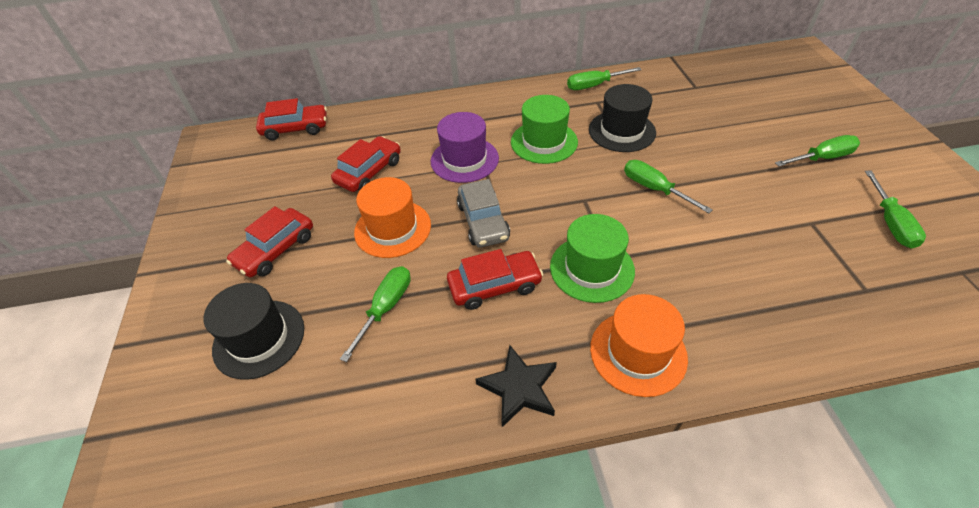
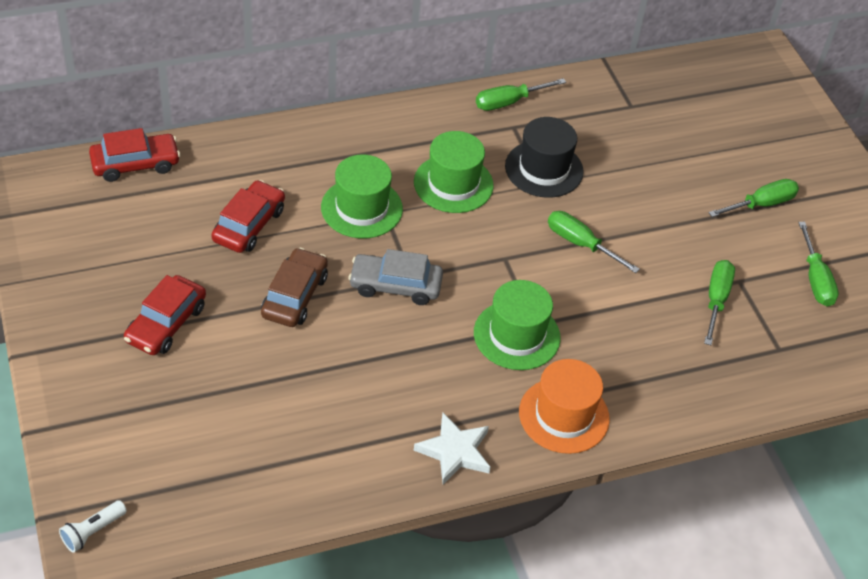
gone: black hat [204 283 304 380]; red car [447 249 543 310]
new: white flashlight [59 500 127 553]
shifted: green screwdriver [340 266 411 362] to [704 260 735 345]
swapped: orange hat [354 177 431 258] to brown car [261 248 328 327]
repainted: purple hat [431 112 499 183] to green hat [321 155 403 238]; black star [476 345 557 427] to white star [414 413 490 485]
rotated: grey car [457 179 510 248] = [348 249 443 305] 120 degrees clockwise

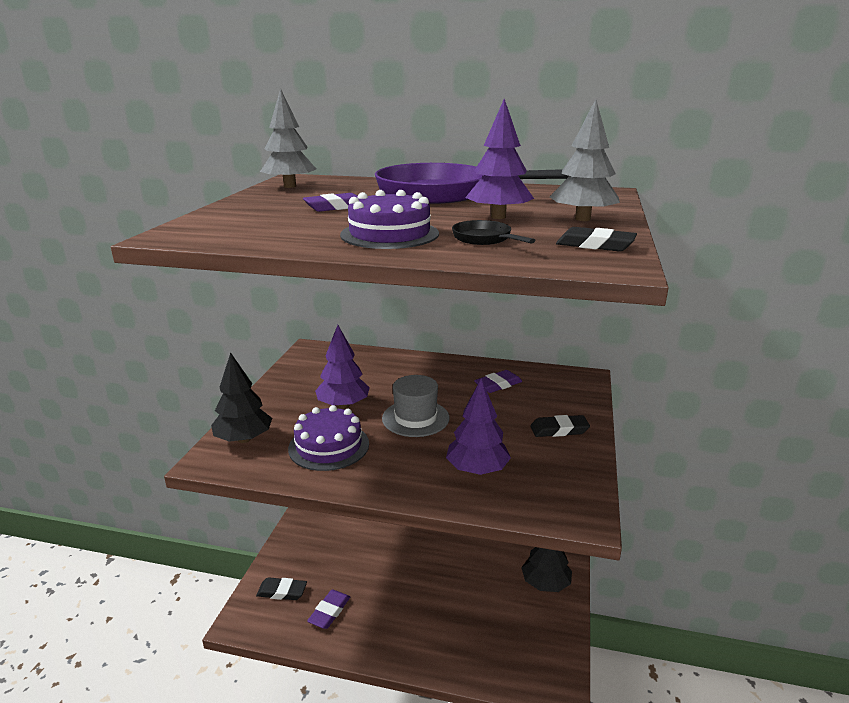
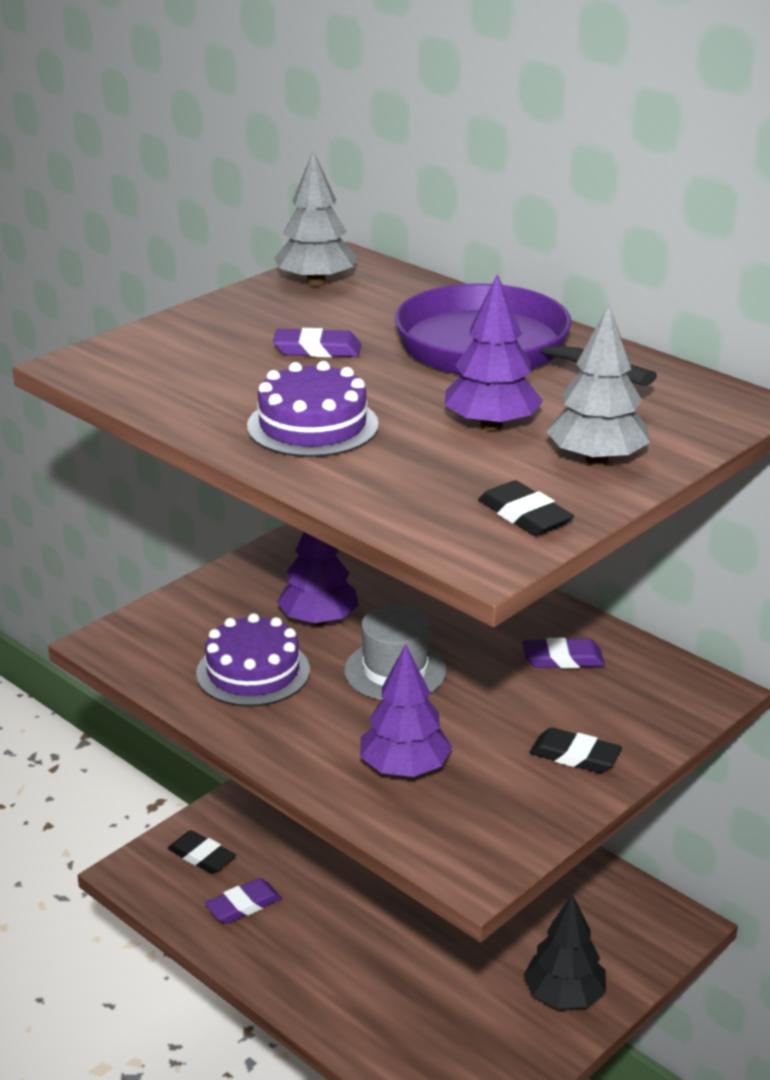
gone: black tree [211 352 272 443]; black pan [452 220 536 245]

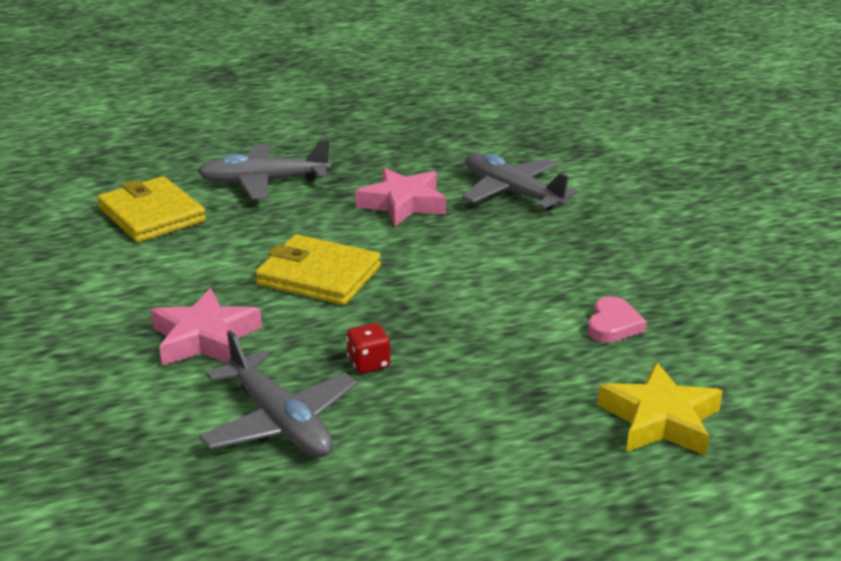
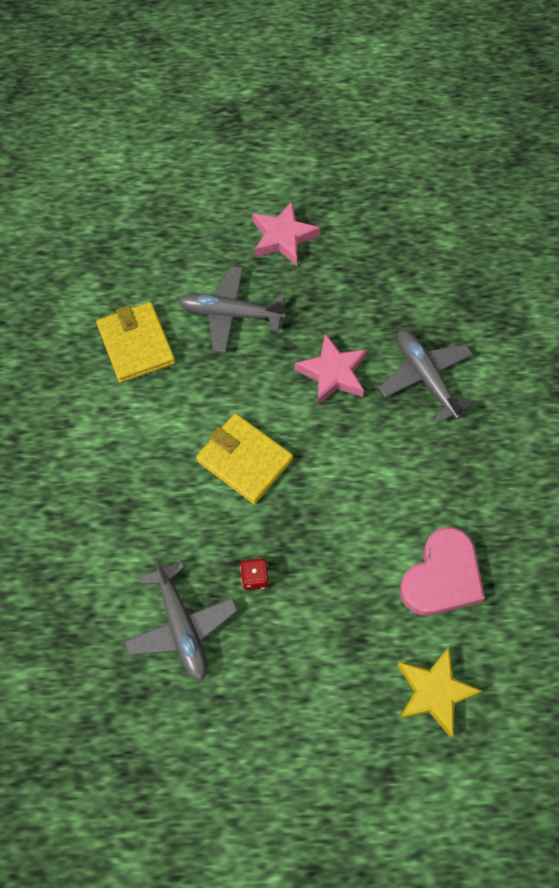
shifted: pink star [150 288 262 366] to [253 201 320 266]
scaled: pink heart [588 296 647 343] = [400 527 485 616] x1.89

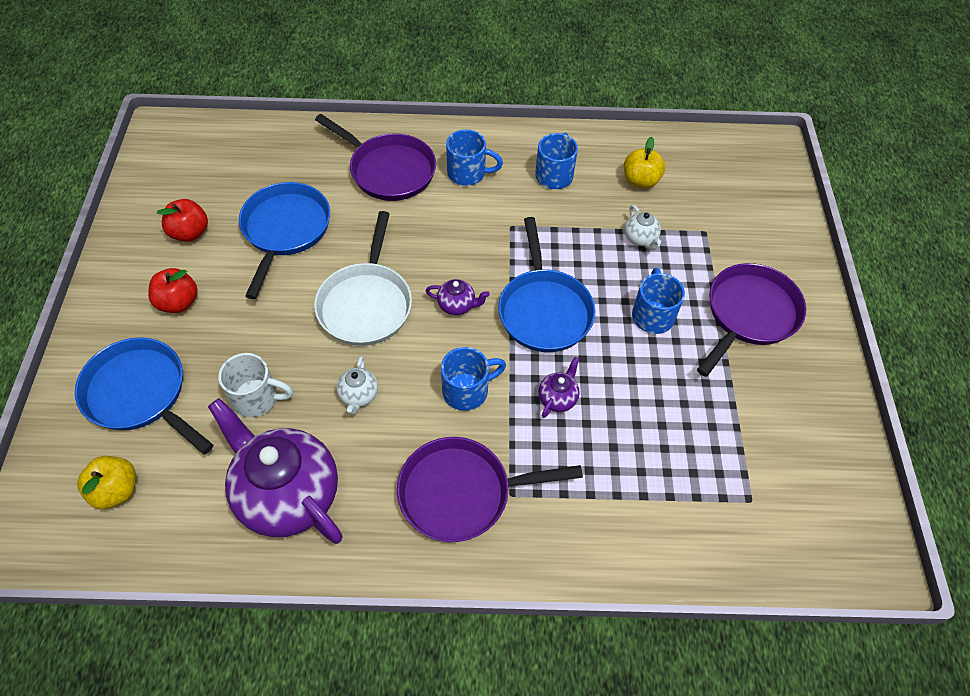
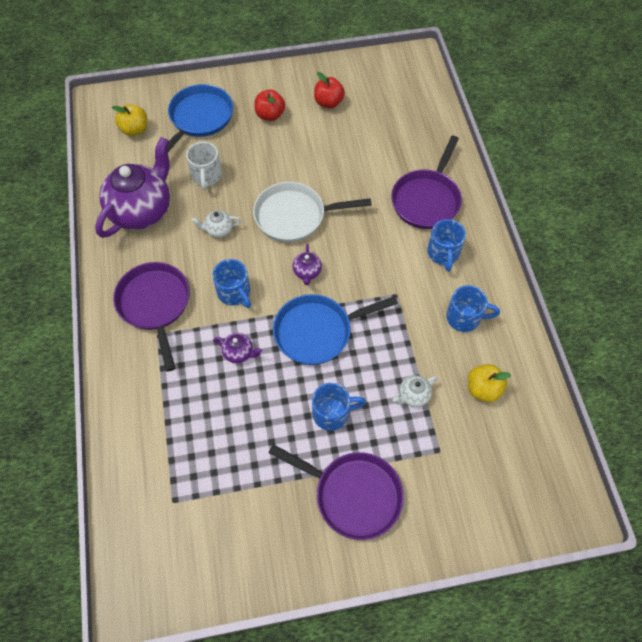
gone: blue pan [239 182 330 299]

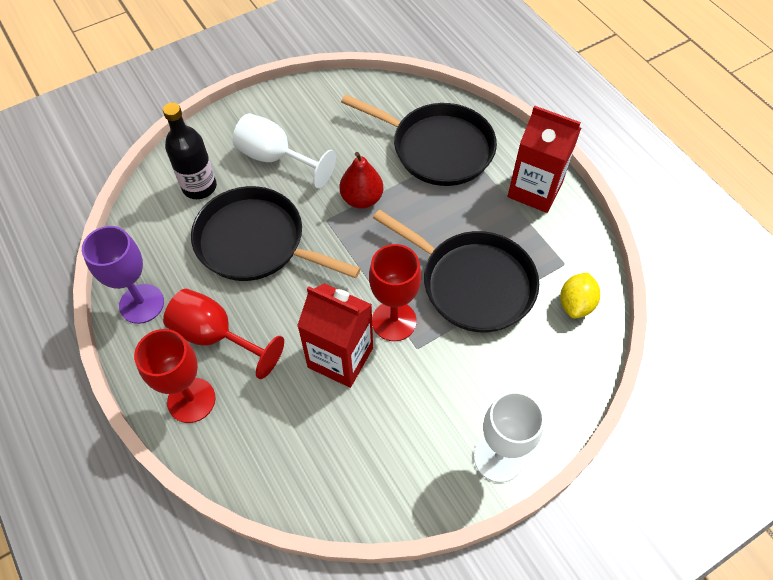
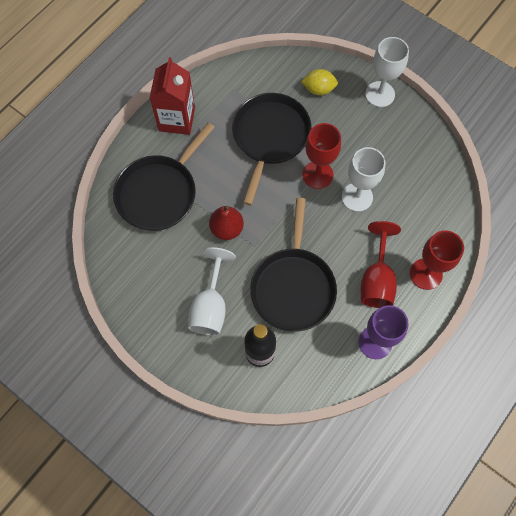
shifted: yellow lemon [560 272 600 319] to [301 69 338 95]
swapped: red carton [297 283 373 388] to white goblet [342 147 386 212]
rotated: black pan [341 94 497 186] = [113 122 215 231] 150 degrees counterclockwise

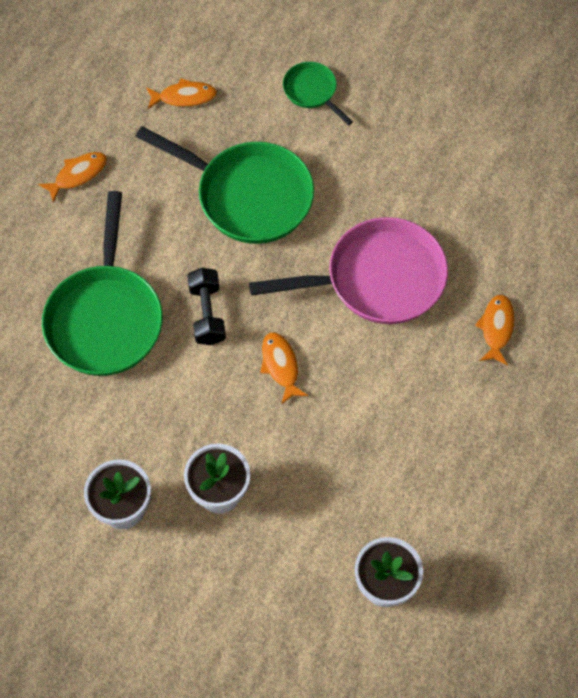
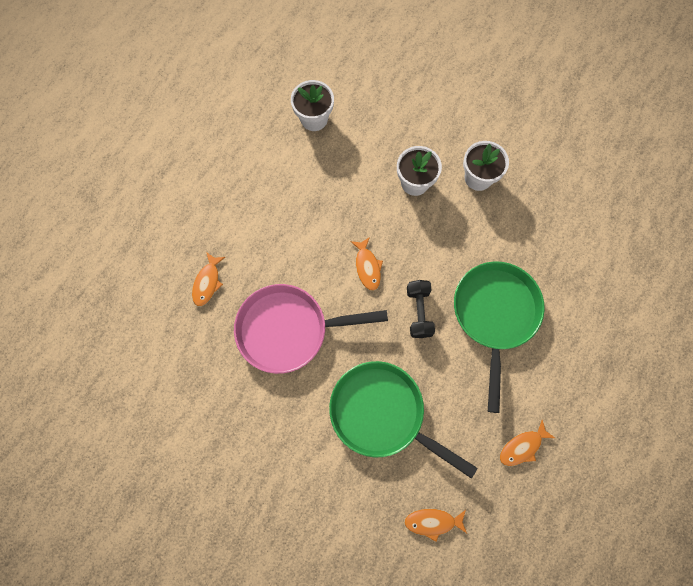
gone: green pan [283 62 353 126]

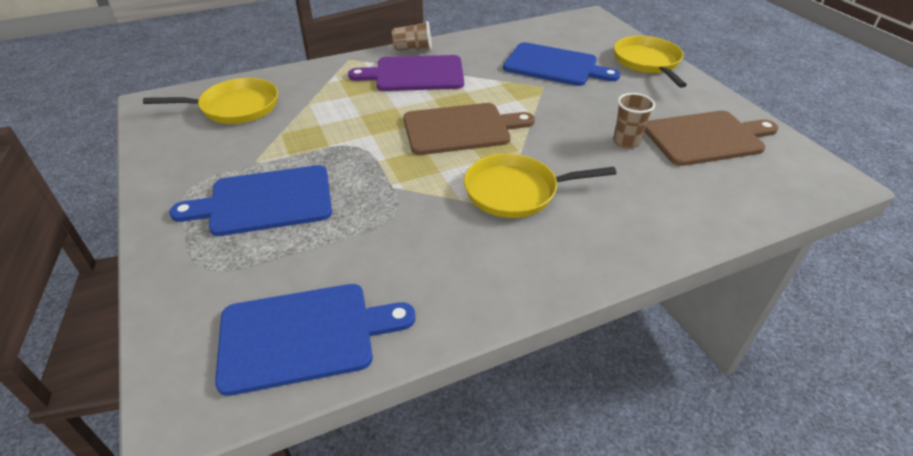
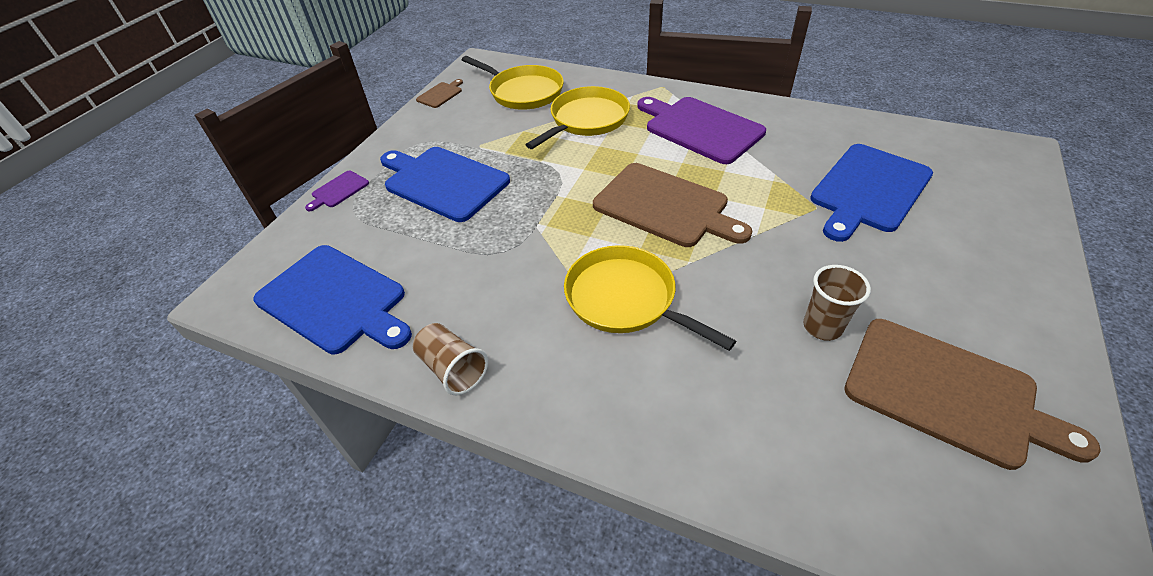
new: purple cutting board [305 171 369 211]; brown cutting board [416 79 463 108]
shifted: brown cup [392 21 432 50] to [413 323 488 395]; yellow pan [614 36 687 88] to [526 86 630 149]
rotated: blue cutting board [503 42 620 86] = [810 144 933 242] 60 degrees clockwise

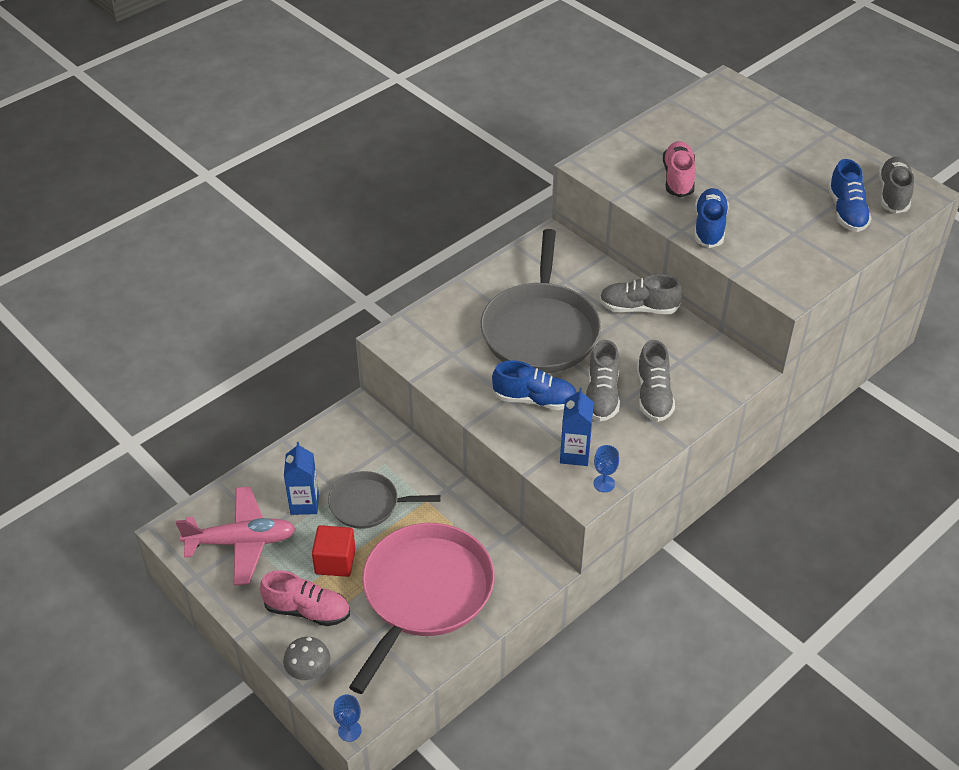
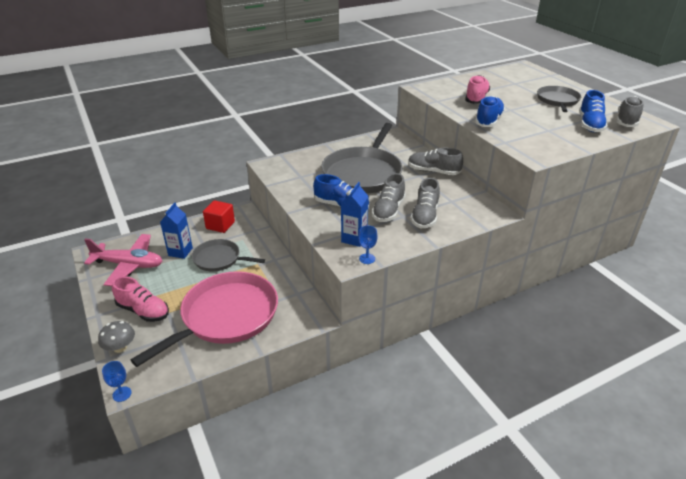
new: grey pan [537 86 581 112]
shifted: red cube [312 525 355 577] to [203 200 235 233]

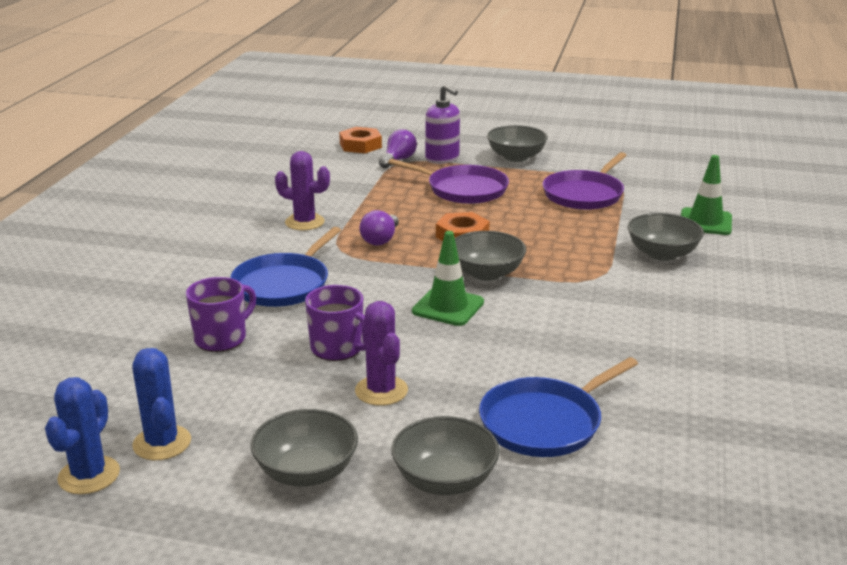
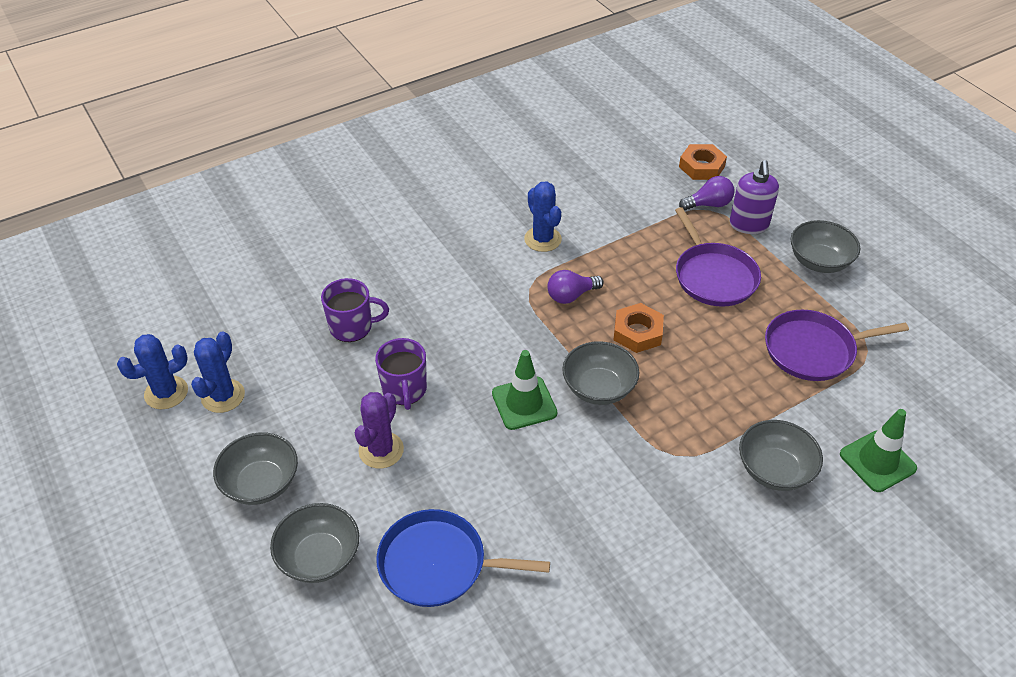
gone: blue pan [230 227 341 307]
repainted: purple cactus [275 151 330 230] to blue cactus [524 181 562 252]

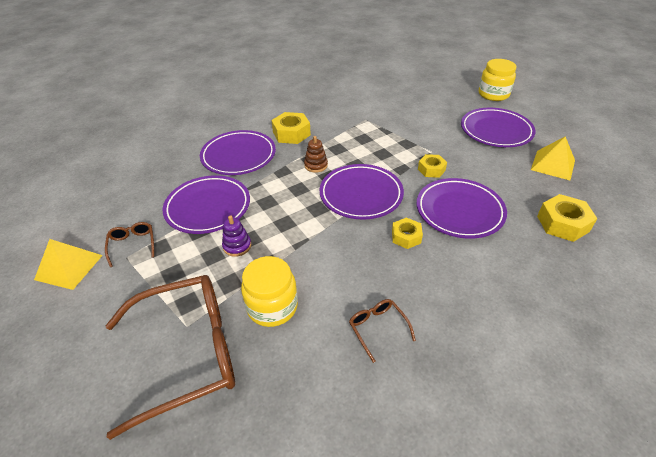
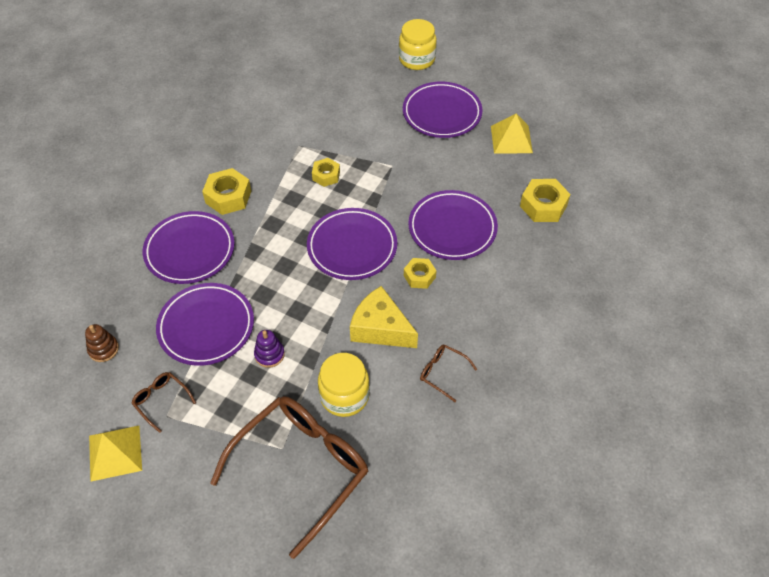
new: yellow cheese [350 286 418 348]
shifted: brown stacking toy [304 136 328 173] to [85 324 119 362]; yellow nut [418 154 447 178] to [312 158 340 187]

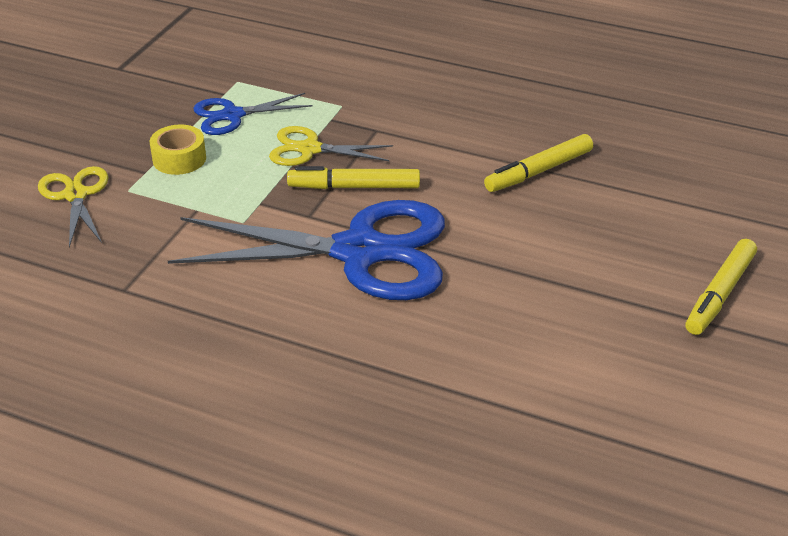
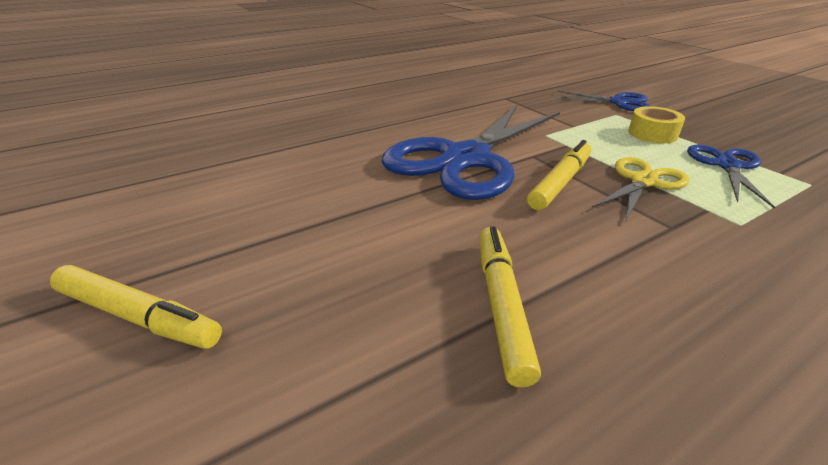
repainted: yellow scissors [38 166 109 247] to blue scissors [556 91 650 111]
rotated: yellow marker [685 239 757 335] = [50 265 222 349] 135 degrees clockwise

